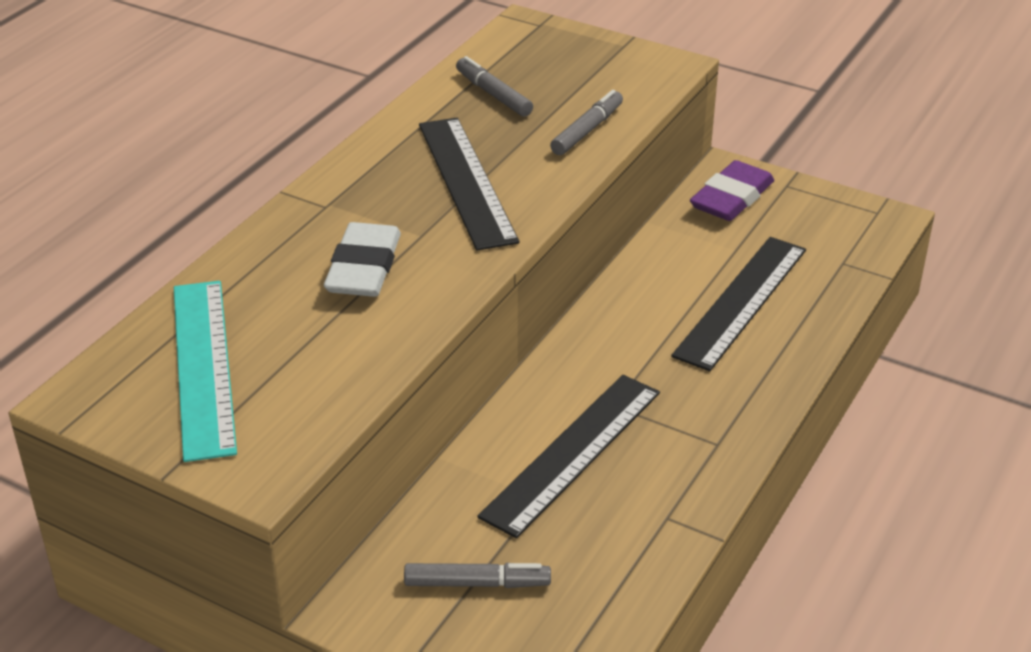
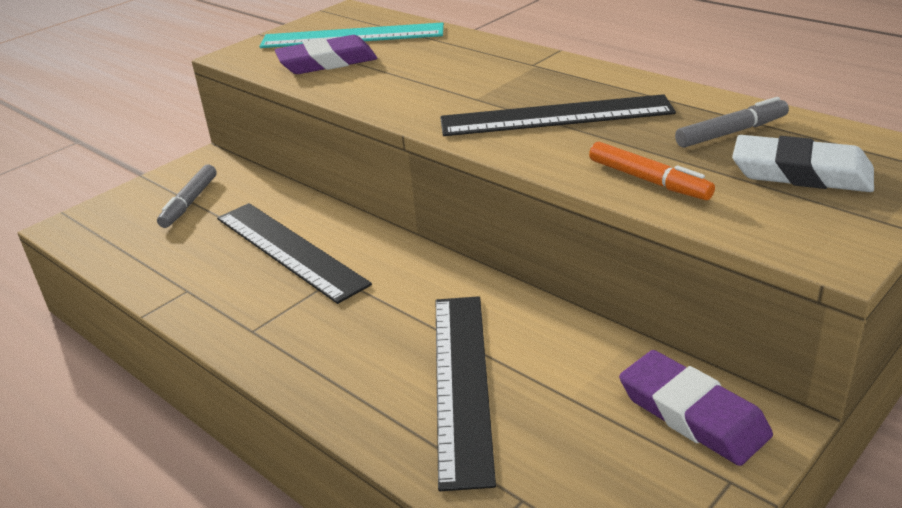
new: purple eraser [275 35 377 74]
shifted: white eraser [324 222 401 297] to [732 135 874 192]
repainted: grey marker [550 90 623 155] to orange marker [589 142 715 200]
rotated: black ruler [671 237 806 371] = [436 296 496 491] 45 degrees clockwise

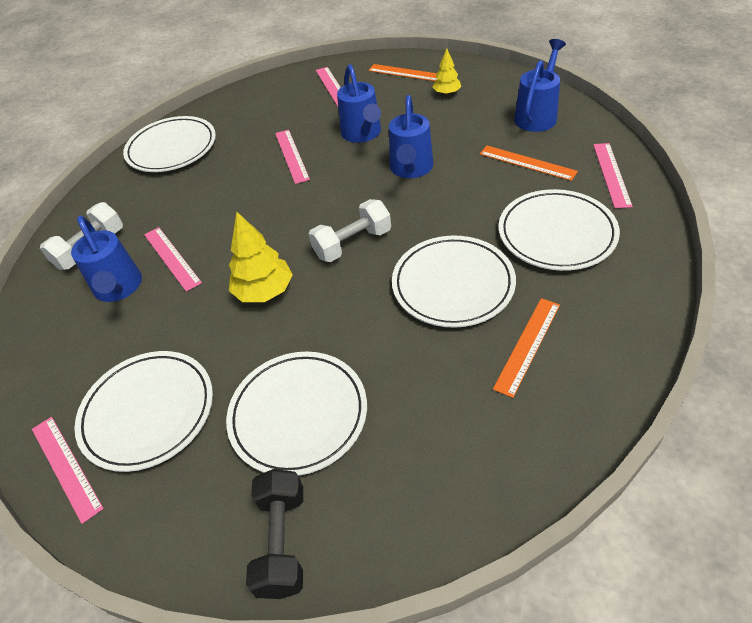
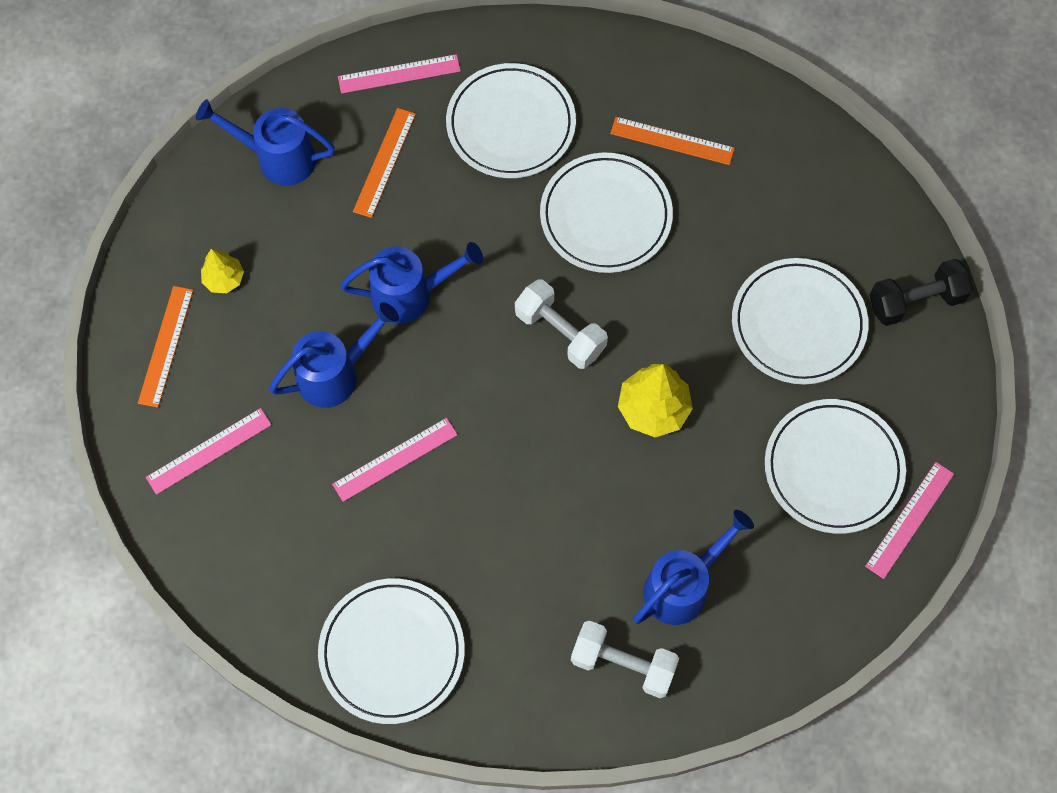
gone: pink ruler [144 227 202 292]

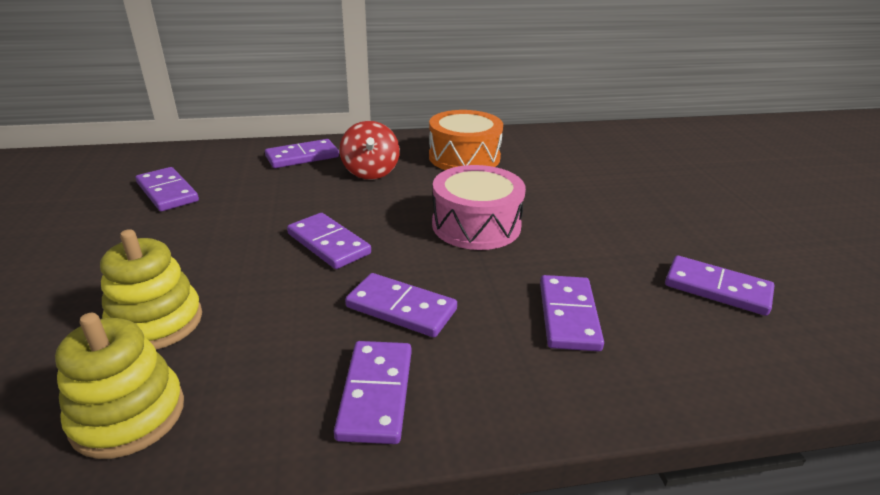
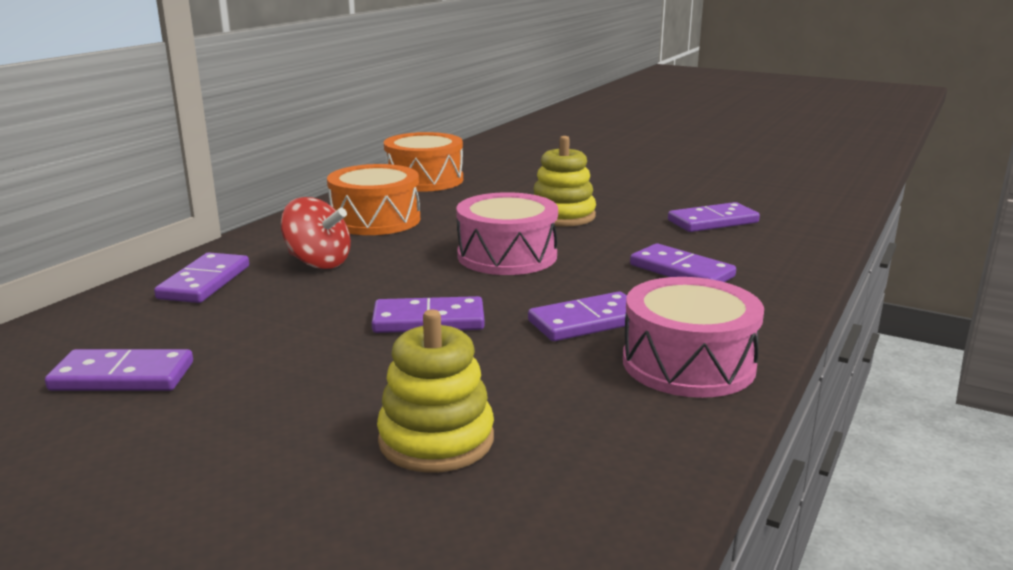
new: orange drum [384 132 463 192]
shifted: yellow stacking toy [55 313 184 459] to [533 136 596 227]
swapped: purple domino [334 341 411 444] to pink drum [623 277 764 398]

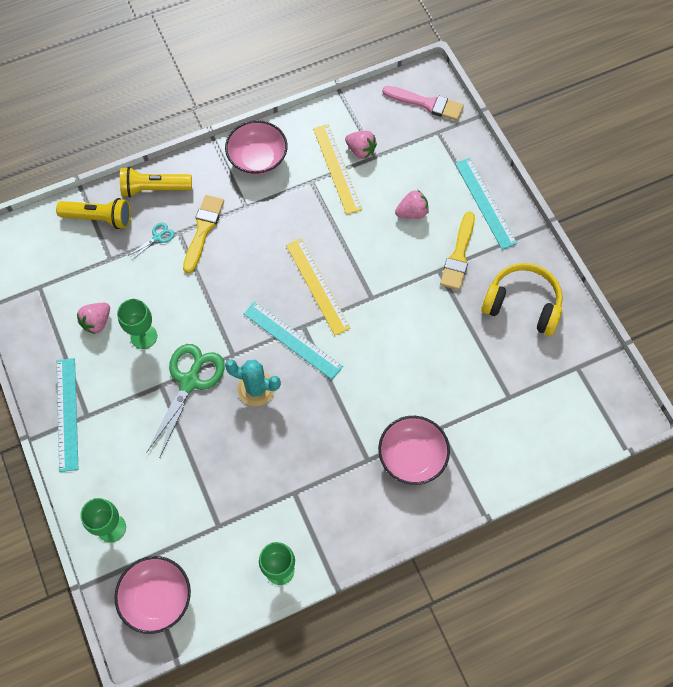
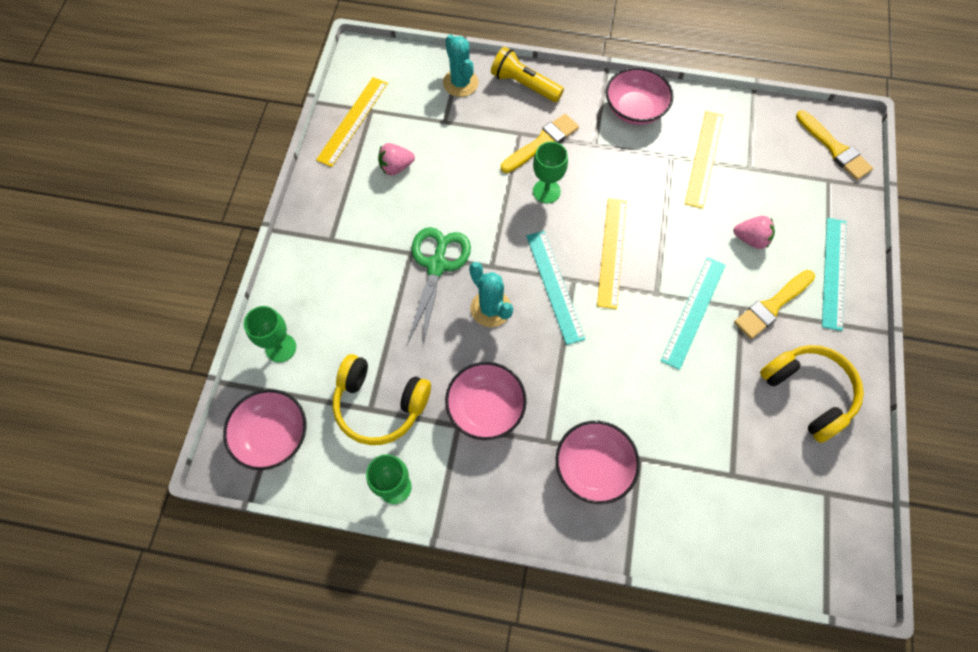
gone: turquoise scissors [128 223 174 260]; pink strawberry [345 131 377 159]
new: yellow ruler [316 77 388 167]; yellow headphones [332 354 431 445]; pink bowl [445 362 527 440]
shifted: turquoise ruler [57 358 78 472] to [661 257 726 370]; green goblet [117 299 157 349] to [533 142 568 203]
swapped: yellow flashlight [56 198 131 229] to turquoise cactus [443 34 479 97]
repainted: pink brush [382 86 464 121] to yellow brush [796 110 873 180]
rotated: green scissors [146 344 225 457] = [408 227 471 345] 45 degrees counterclockwise

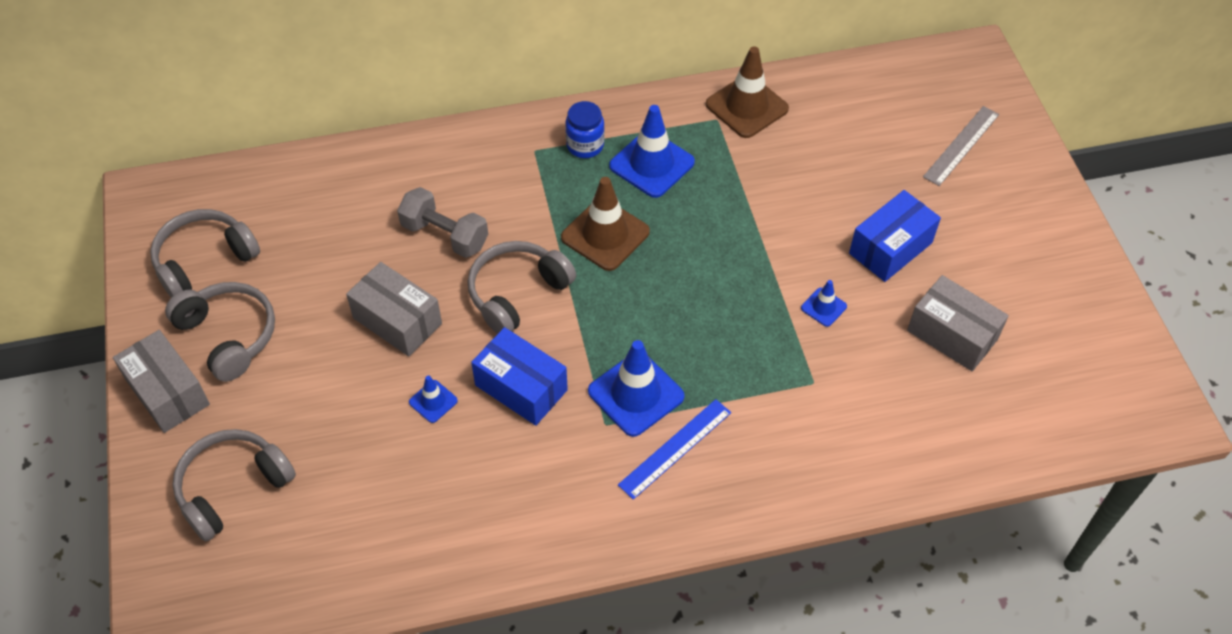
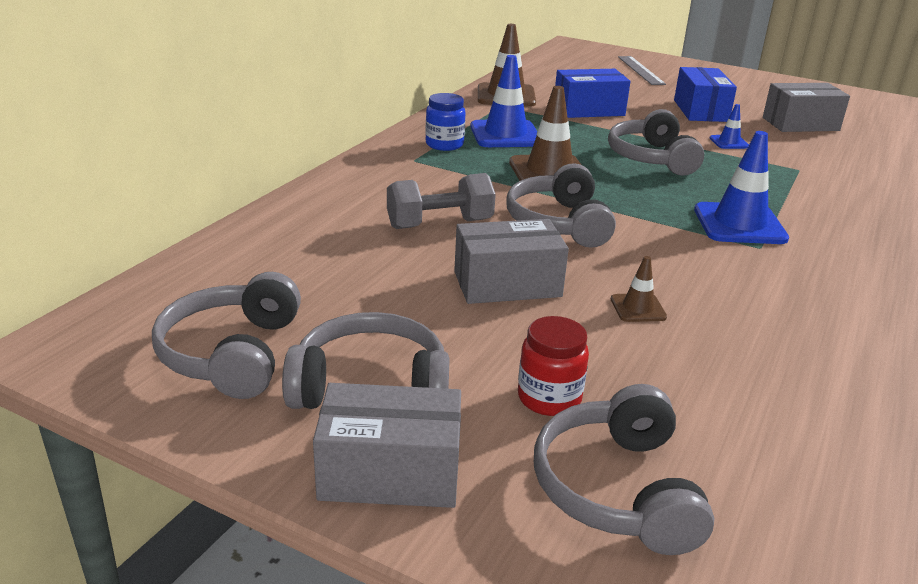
gone: blue ruler [618 399 731 500]
new: red jar [518 316 589 416]; grey headphones [608 109 704 176]
shifted: blue box [471 327 568 426] to [555 69 631 118]
repainted: blue traffic cone [409 376 458 423] to brown traffic cone [611 256 667 322]

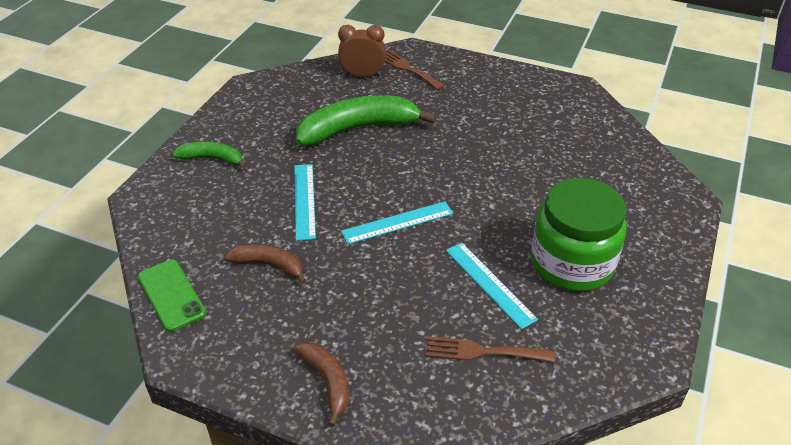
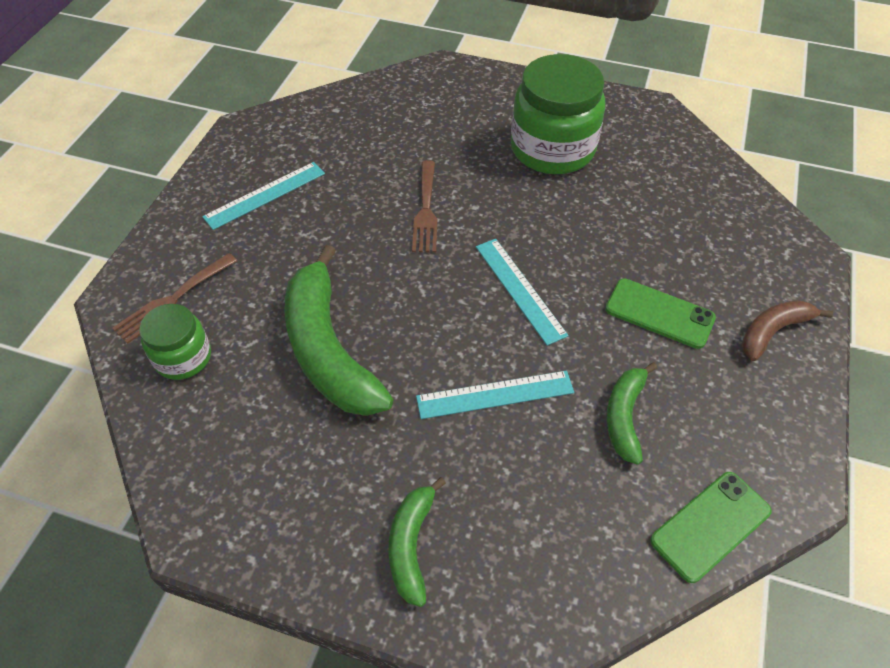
new: green phone [605 279 716 349]
shifted: brown fork [426 336 555 363] to [412 161 437 253]; turquoise ruler [446 243 538 329] to [202 162 325 230]
swapped: brown clock [338 25 386 77] to green jar [139 304 211 380]
repainted: brown banana [225 244 306 284] to green banana [607 362 657 465]

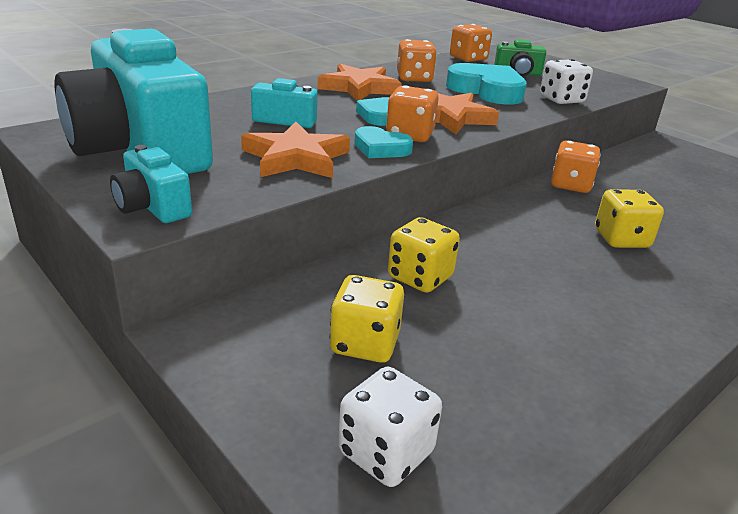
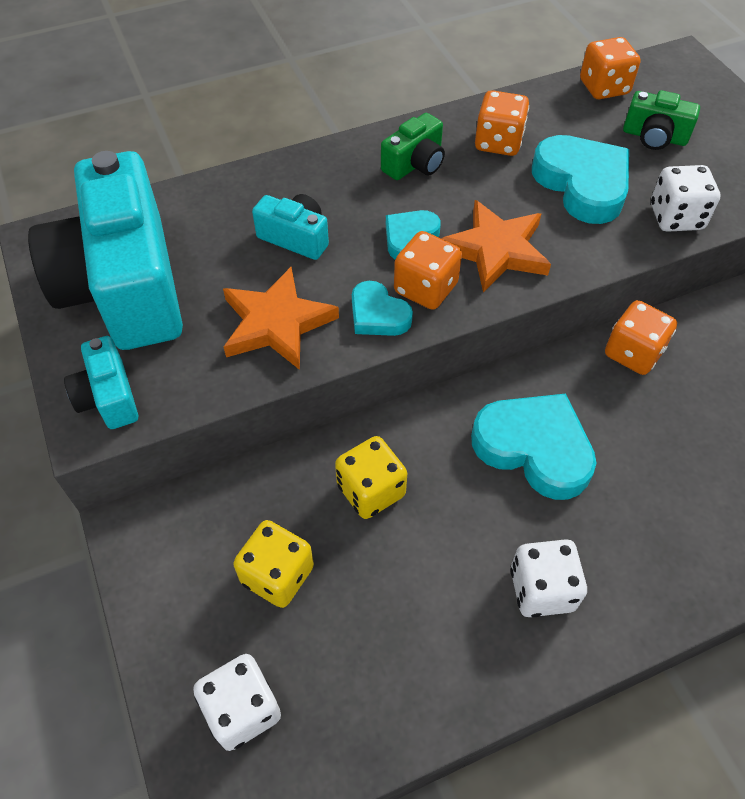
gone: yellow dice [595 189 664 248]
new: turquoise heart [471 394 597 500]; white dice [510 539 587 617]
swapped: orange star [318 64 402 101] to green camera [381 113 445 180]

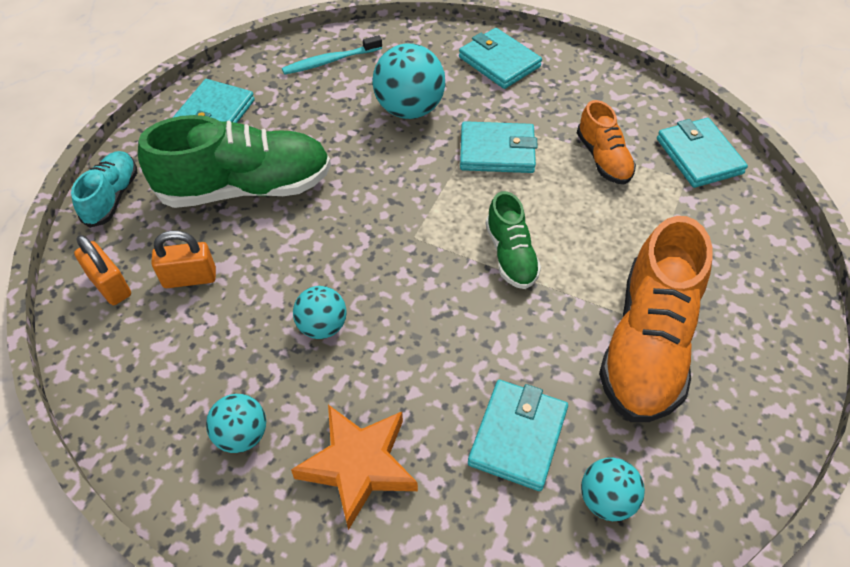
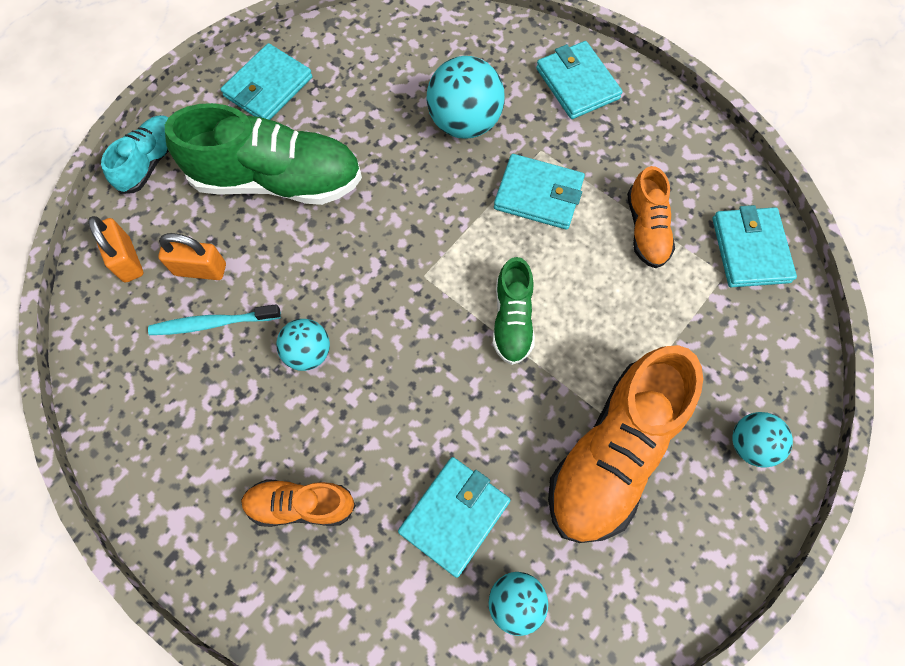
shifted: turquoise ball [206 394 266 453] to [732 412 793 468]; turquoise toothbrush [282 35 382 75] to [148 304 281 335]
swapped: orange star [291 405 418 530] to orange shoe [241 479 356 527]

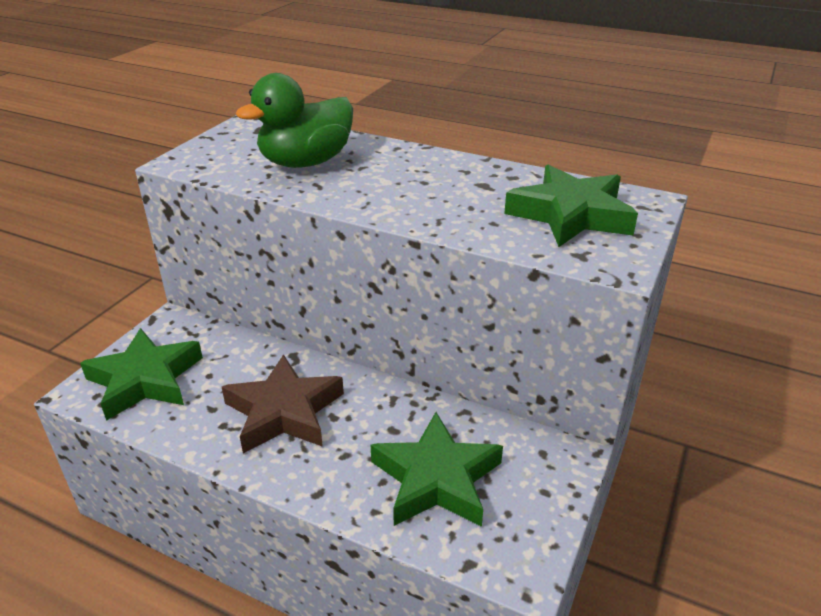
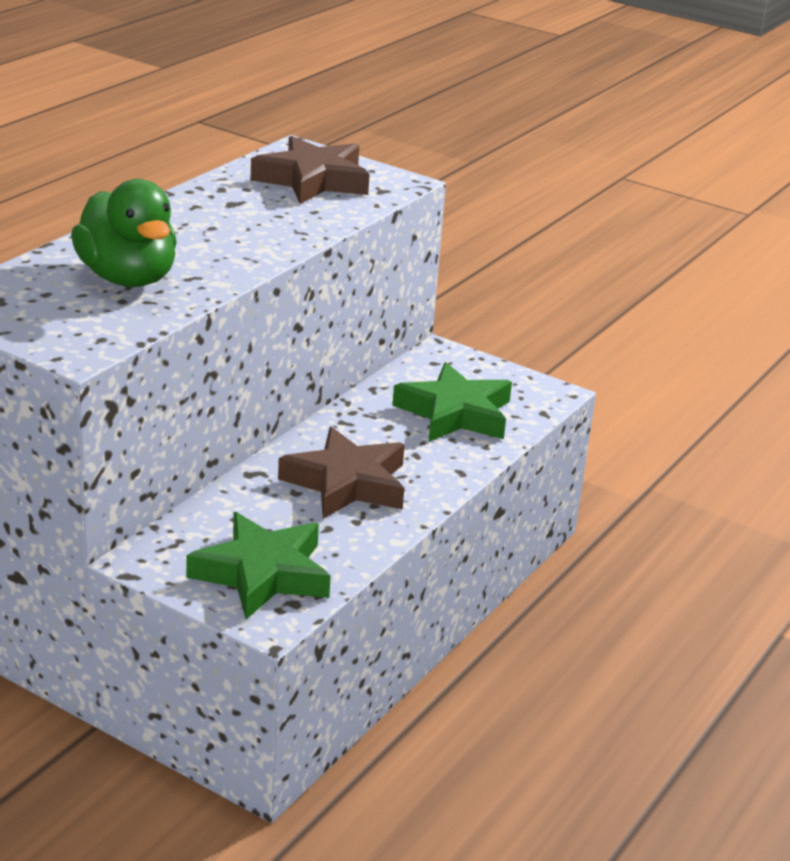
repainted: green star [504 164 638 247] to brown star [251 136 370 204]

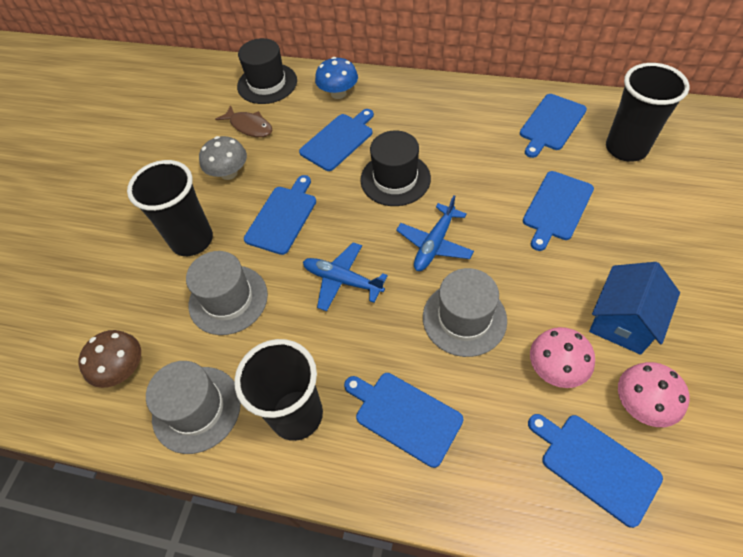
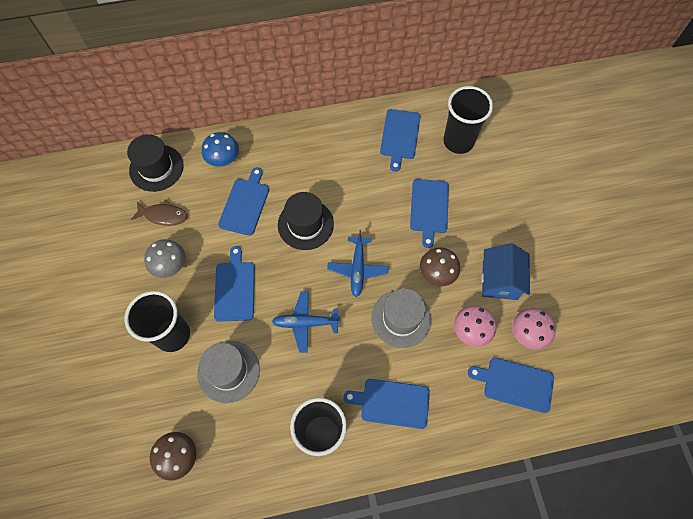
gone: grey hat [146 361 241 454]
new: brown mushroom [420 247 460 286]

